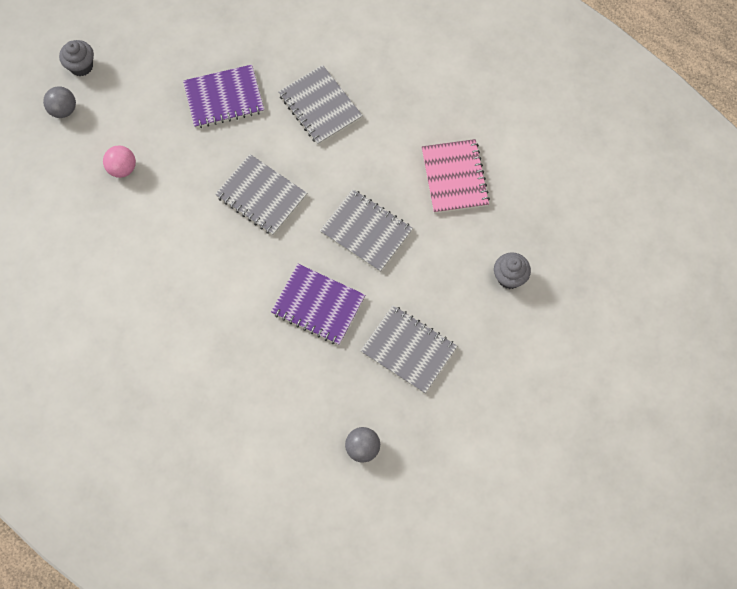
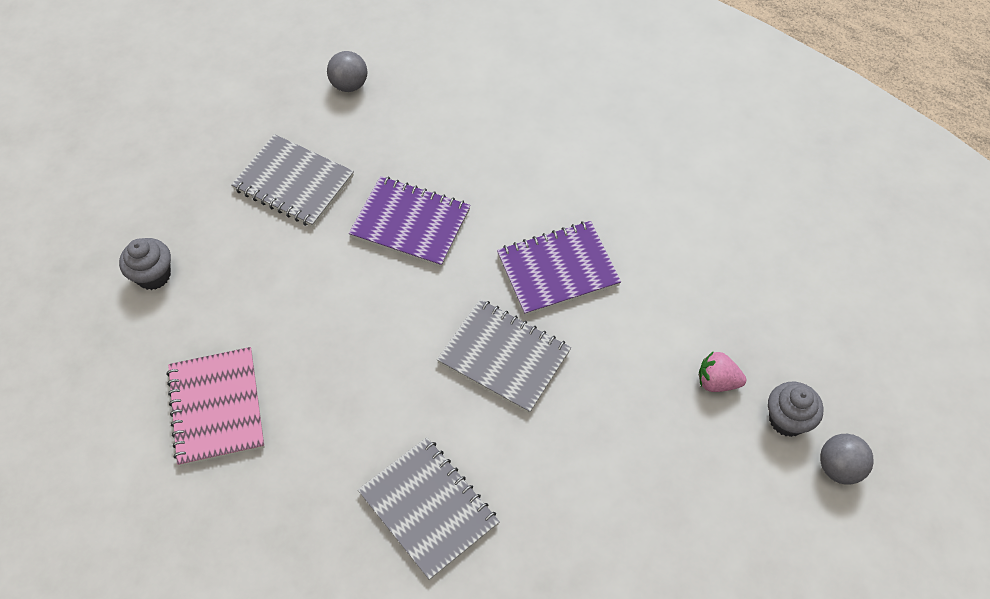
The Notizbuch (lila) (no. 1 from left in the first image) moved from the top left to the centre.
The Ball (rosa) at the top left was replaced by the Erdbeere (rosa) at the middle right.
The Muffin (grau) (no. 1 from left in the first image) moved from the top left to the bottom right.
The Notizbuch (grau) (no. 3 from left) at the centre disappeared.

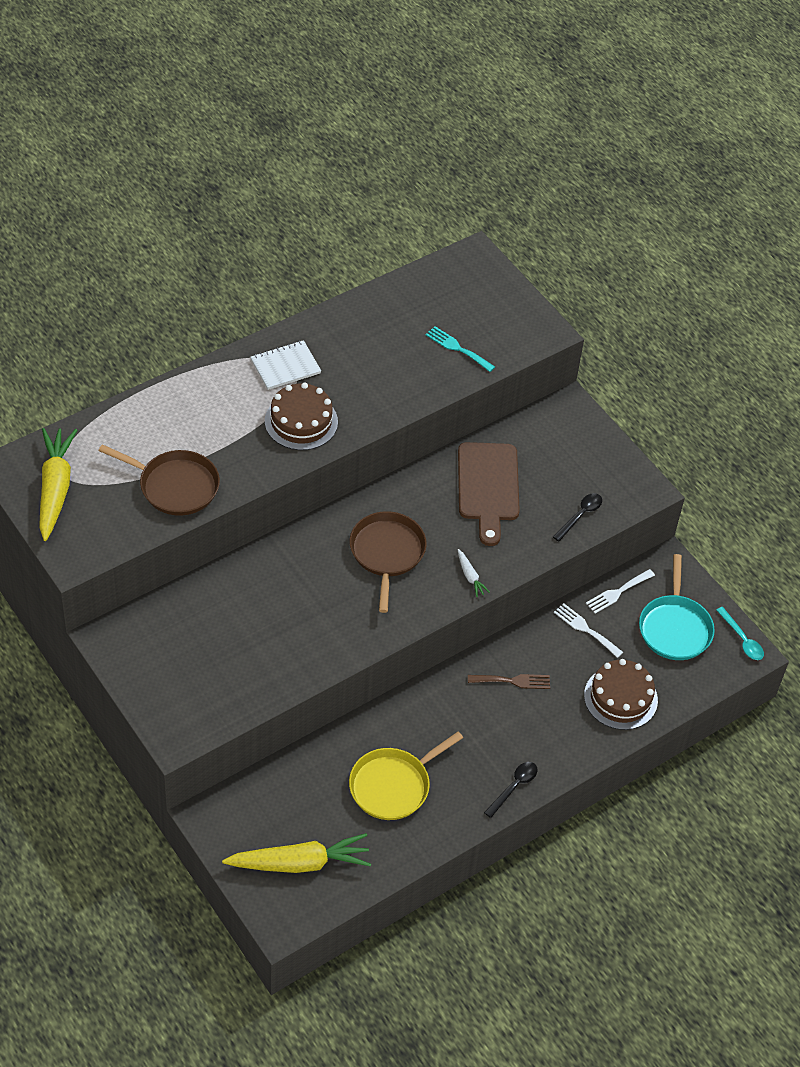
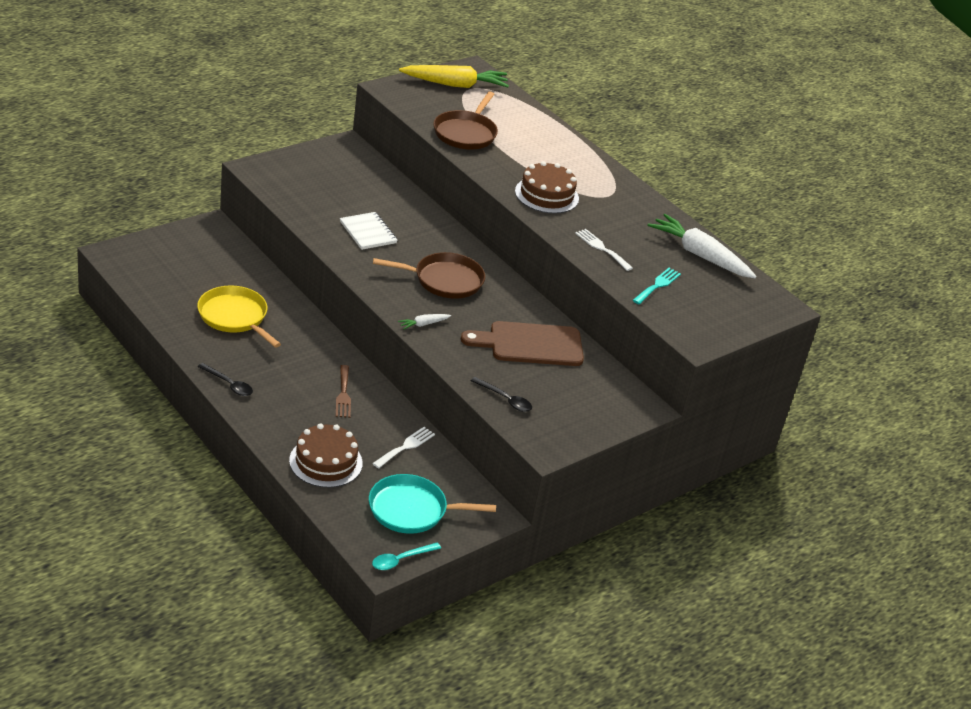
The Notizbuch (weiß) moved from the centre to the top centre.
The Gabel (weiß) (no. 2 from left) moved from the middle right to the centre.
The Karotte (weiß) (no. 2 from left) at the middle right appeared.
The Karotte (gelb) (no. 2 from left) at the bottom centre disappeared.

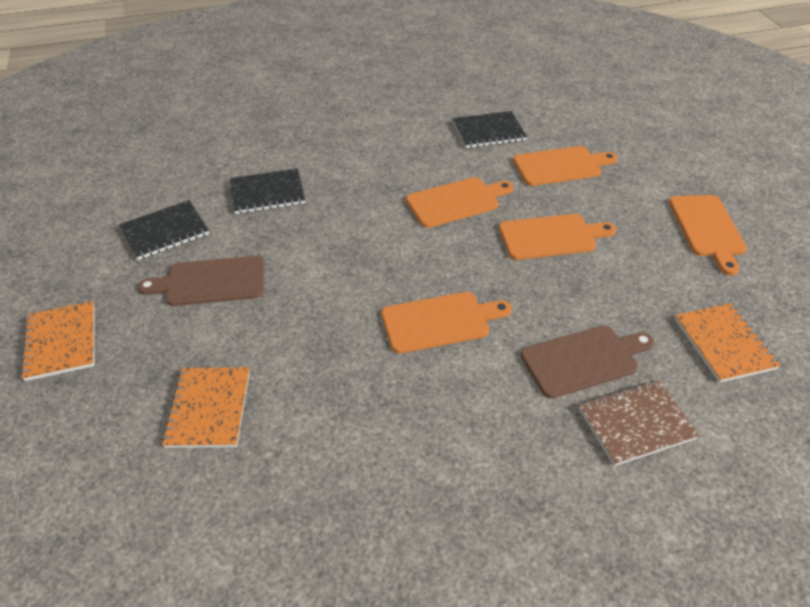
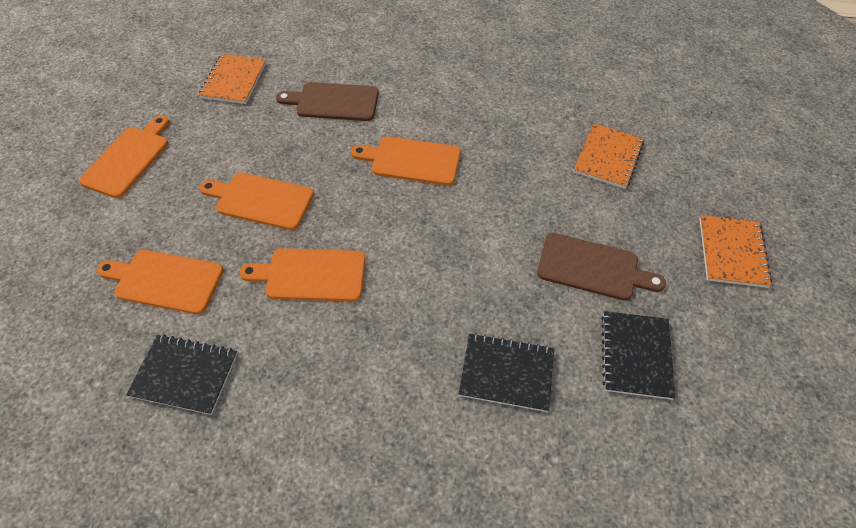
The Notizbuch (schwarz) (no. 1 from left in the first image) at the middle left turned 75 degrees counterclockwise.
The Notizbuch (braun) at the bottom right disappeared.

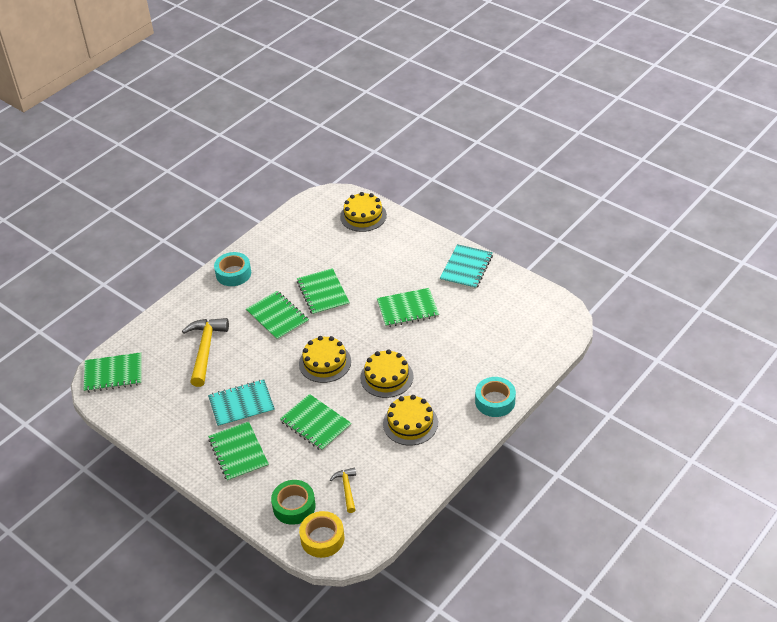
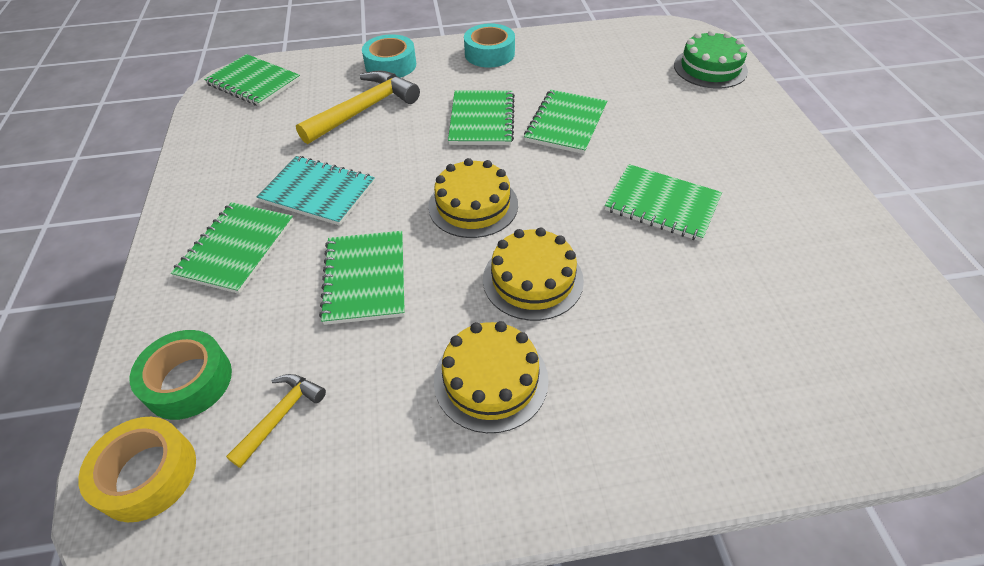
The Klebeband (türkis) (no. 2 from left in the first image) moved from the centre to the top centre.
The Kuchen (gelb) (no. 2 from left) at the centre became the Kuchen (grün) at the top right.
The Notizbuch (türkis) (no. 2 from left) at the centre disappeared.

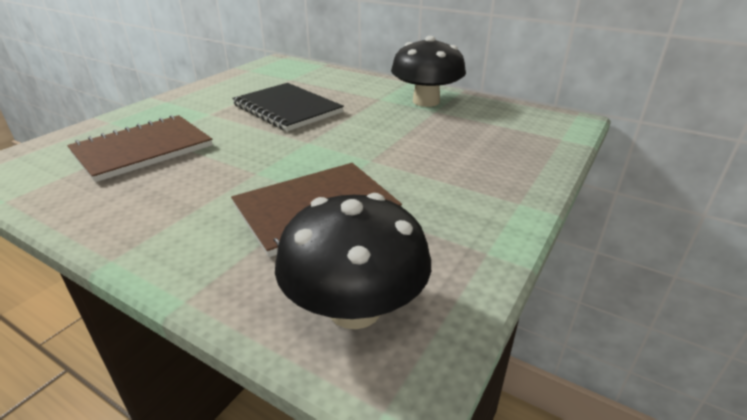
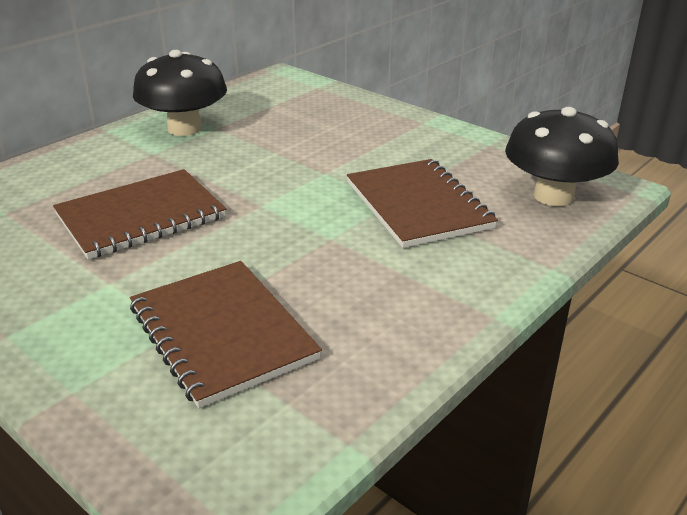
The Notizbuch (schwarz) at the top centre became the Notizbuch (braun) (no. 1 from left) at the middle left.

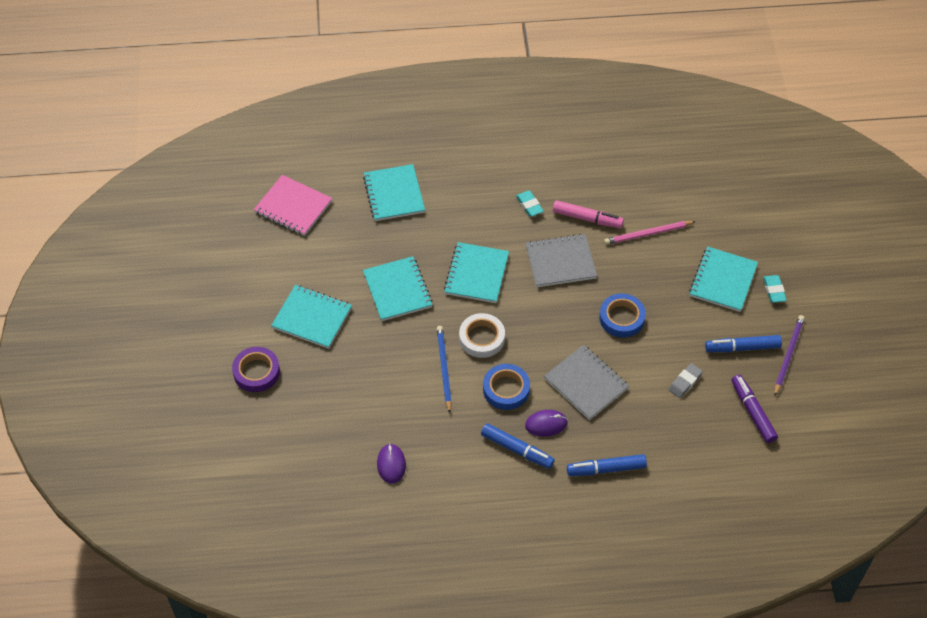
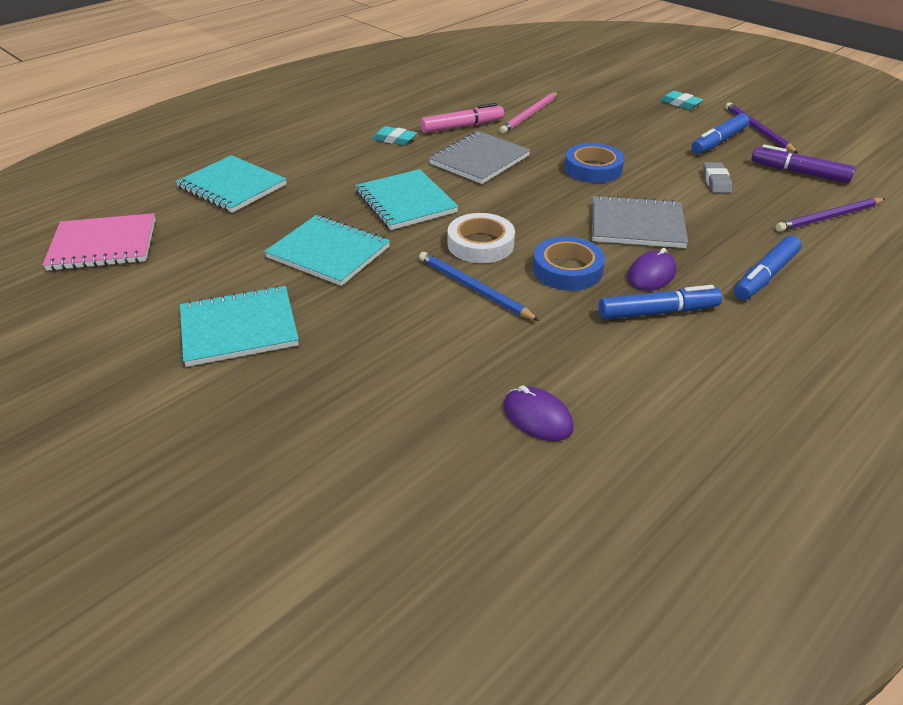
The Bleistift (lila) (no. 2 from left) at the top right appeared.
The Klebeband (lila) at the middle left disappeared.
The Notizbuch (türkis) (no. 5 from left) at the middle right disappeared.

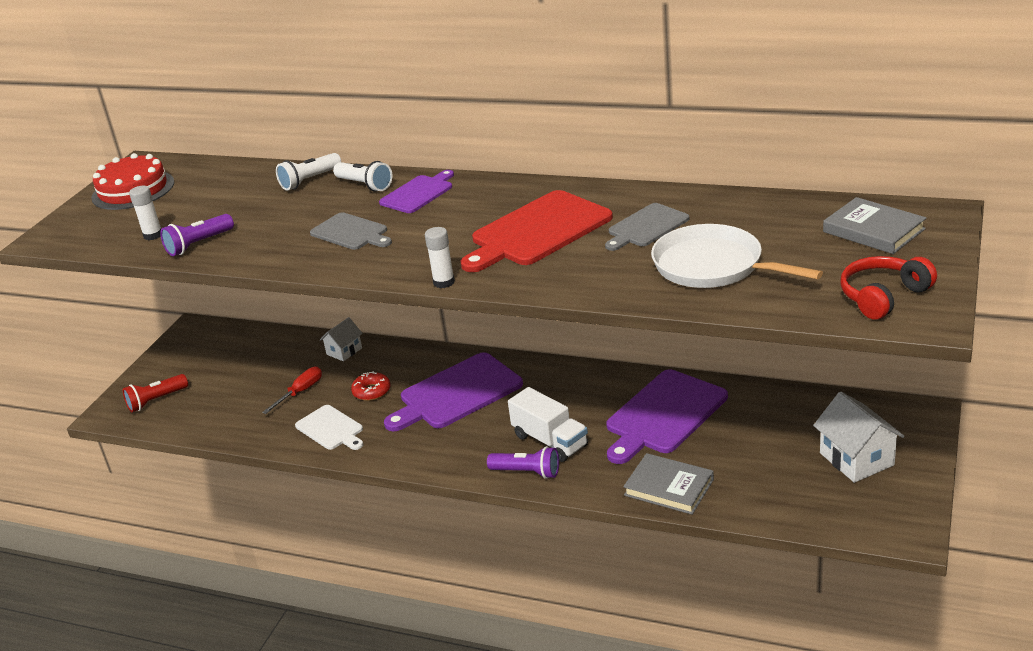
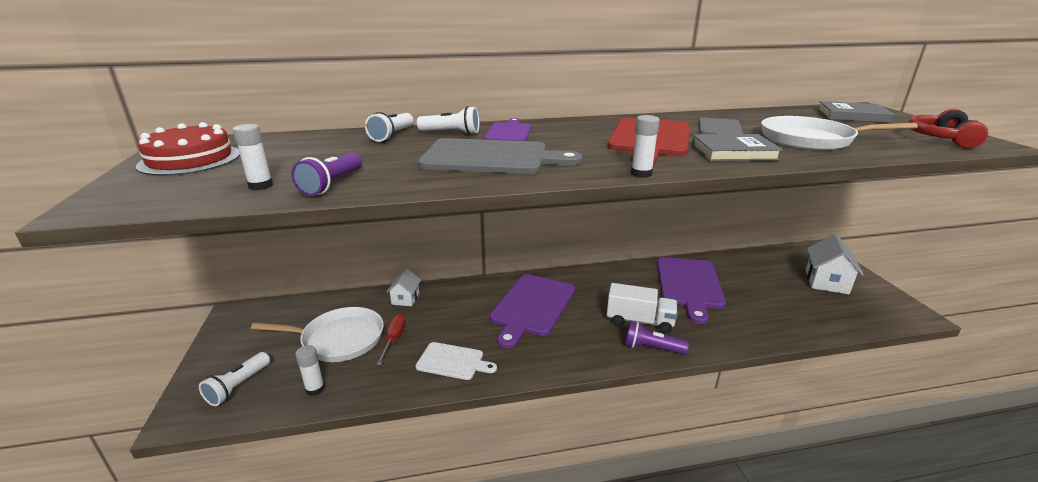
The Taschenlampe (rot) at the middle left became the Taschenlampe (weiß) (no. 1 from left) at the bottom left.
The Pfanne (weiß) (no. 1 from left) at the bottom left appeared.
The Klebestift (weiß) (no. 2 from left) at the bottom left appeared.
The Schneidebrett (grau) (no. 1 from left) at the centre changed to 1.75 times the size.
The Taschenlampe (lila) (no. 2 from left) at the bottom centre turned 150 degrees counterclockwise.
The Buch (grau) (no. 1 from left) moved from the bottom centre to the top right.
The Haus (weiß) (no. 2 from left) at the bottom right turned 75 degrees clockwise.
The Donut (rot) at the centre disappeared.

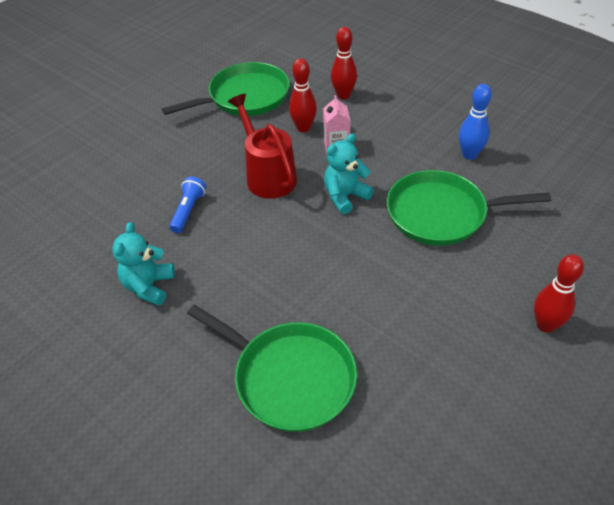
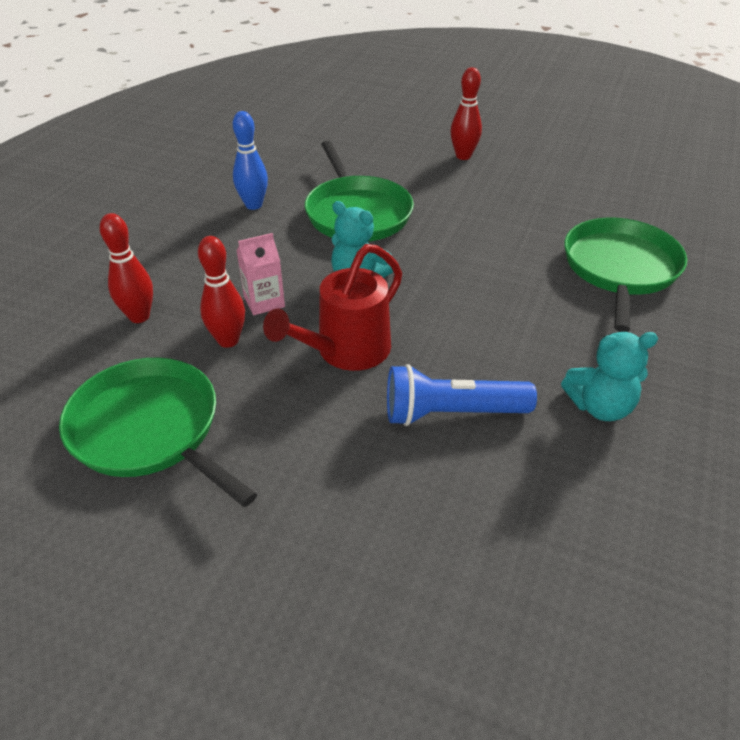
The Taschenlampe (blau) at the middle left changed to 1.56 times the size.

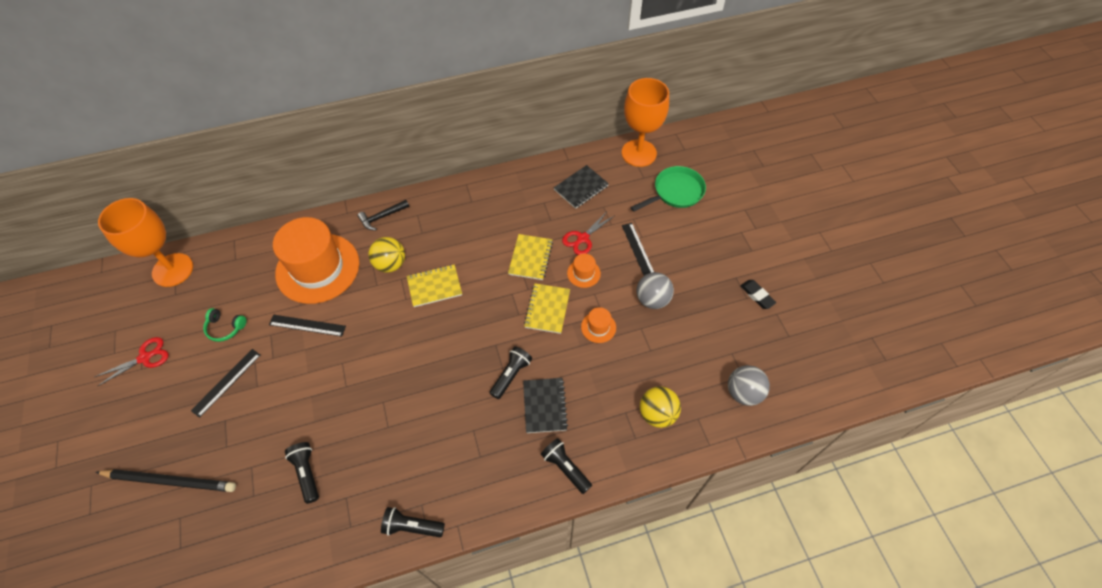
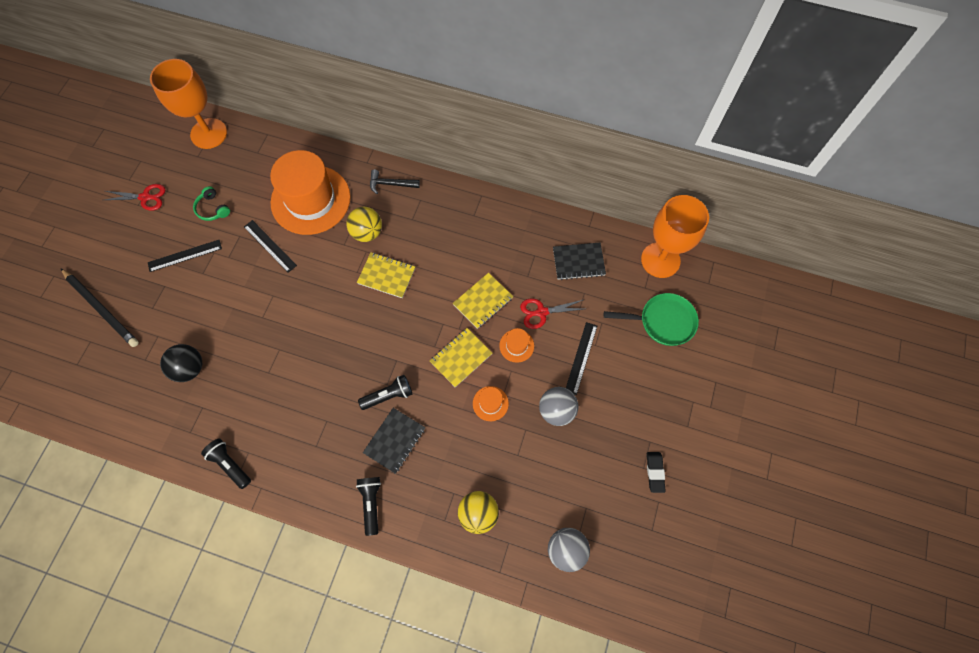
The Taschenlampe (schwarz) (no. 1 from left) at the bottom left was replaced by the Ball (schwarz) at the middle left.

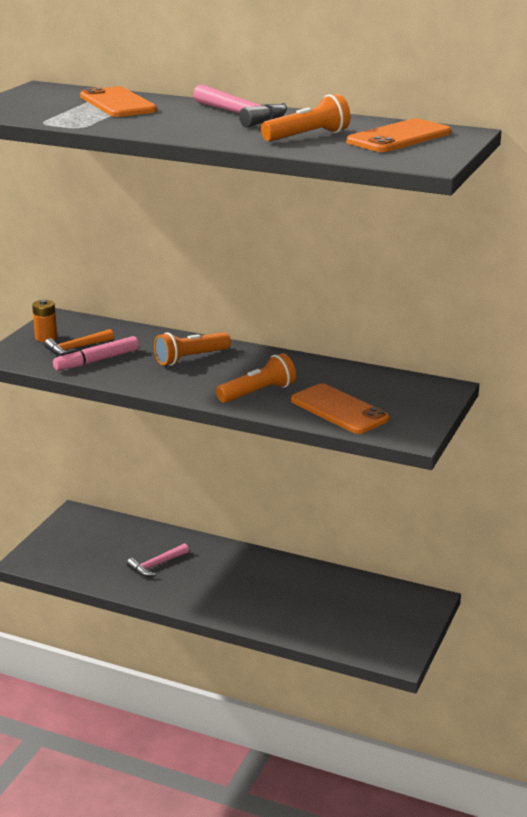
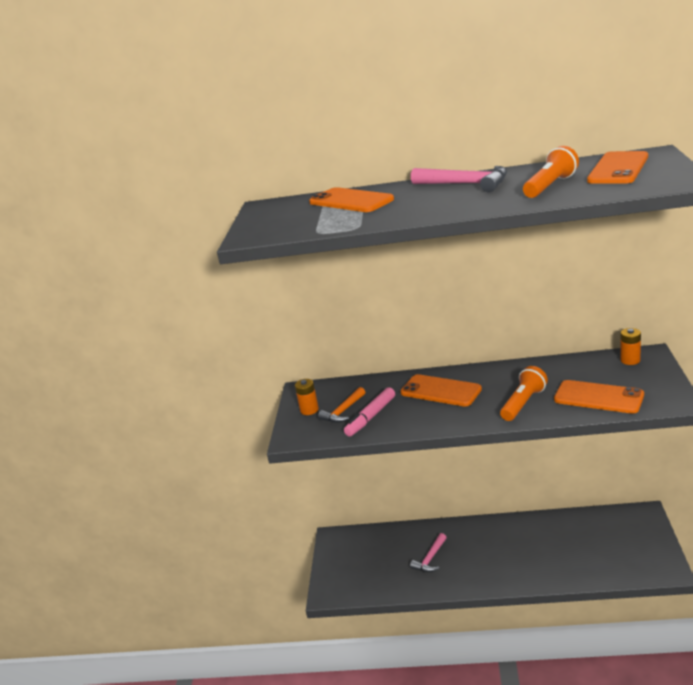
The Taschenlampe (orange) (no. 1 from left) at the centre was replaced by the Handy (orange) (no. 2 from left) at the centre.
The Batterie (orange) (no. 2 from left) at the middle right appeared.

